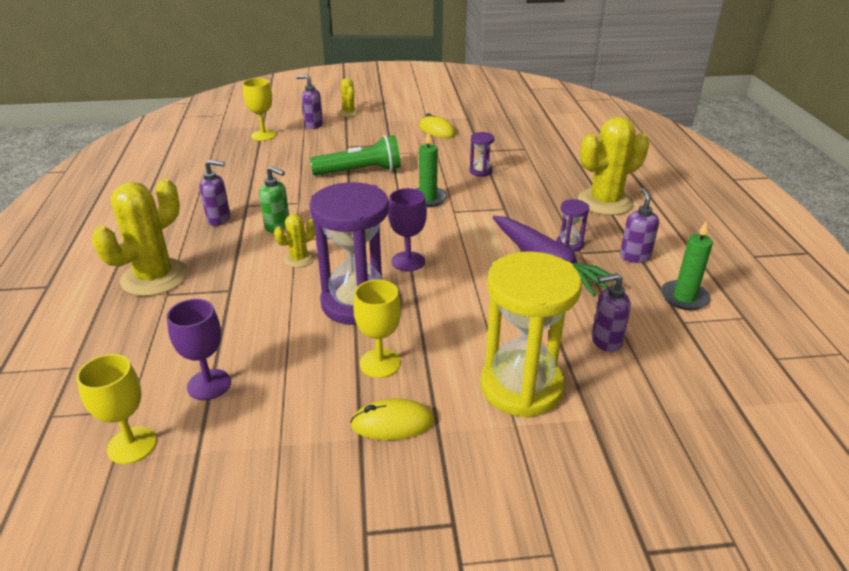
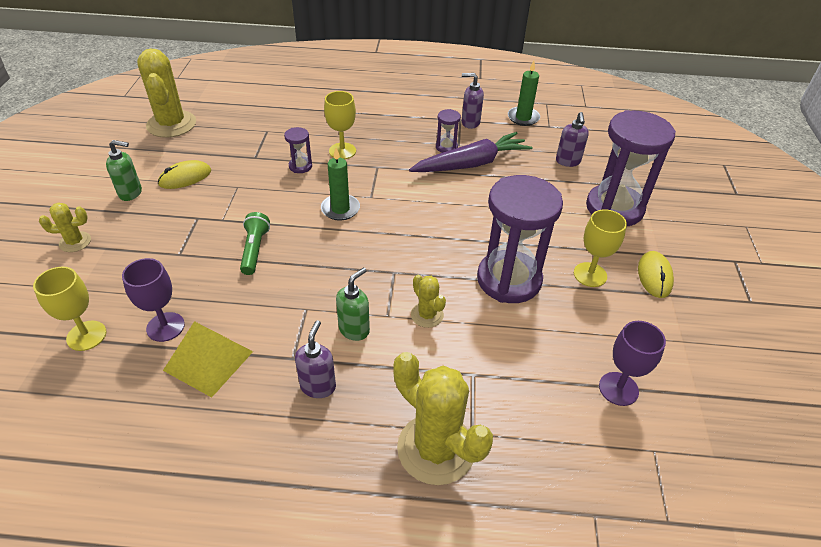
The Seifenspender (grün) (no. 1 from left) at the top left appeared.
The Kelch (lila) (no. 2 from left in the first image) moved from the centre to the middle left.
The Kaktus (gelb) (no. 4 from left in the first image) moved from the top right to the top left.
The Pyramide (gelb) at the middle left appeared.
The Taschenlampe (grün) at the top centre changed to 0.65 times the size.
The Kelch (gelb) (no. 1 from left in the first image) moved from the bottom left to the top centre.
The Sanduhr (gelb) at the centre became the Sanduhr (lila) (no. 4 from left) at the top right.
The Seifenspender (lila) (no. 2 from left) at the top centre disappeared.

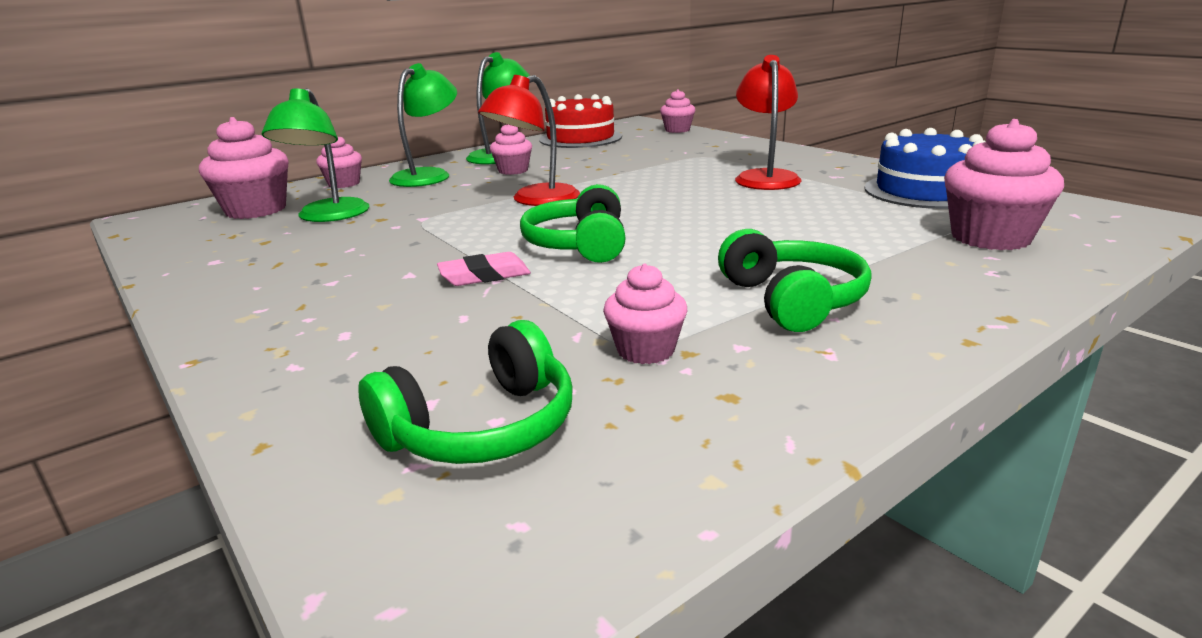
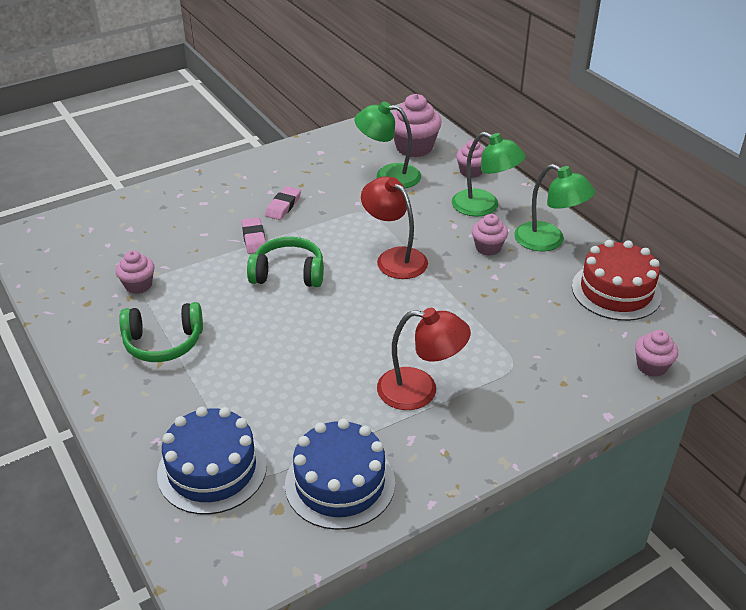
The Muffin (rosa) (no. 6 from left) at the top right was replaced by the Kuchen (blau) (no. 1 from left) at the bottom left.
The Radiergummi (rosa) (no. 2 from left) at the top centre appeared.
The Kopfhörer (grün) (no. 1 from left) at the centre disappeared.

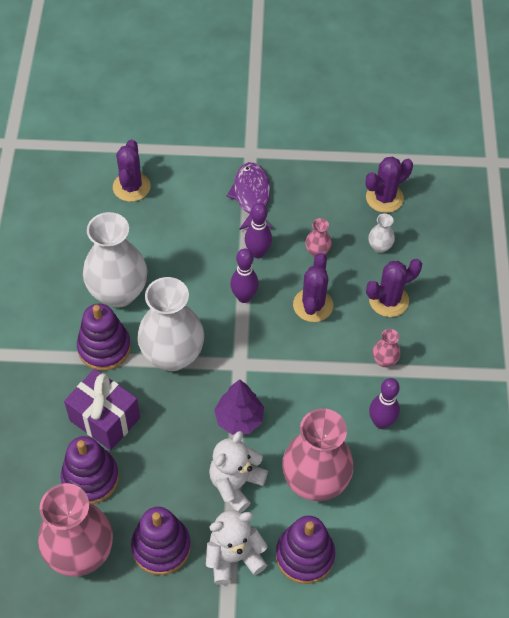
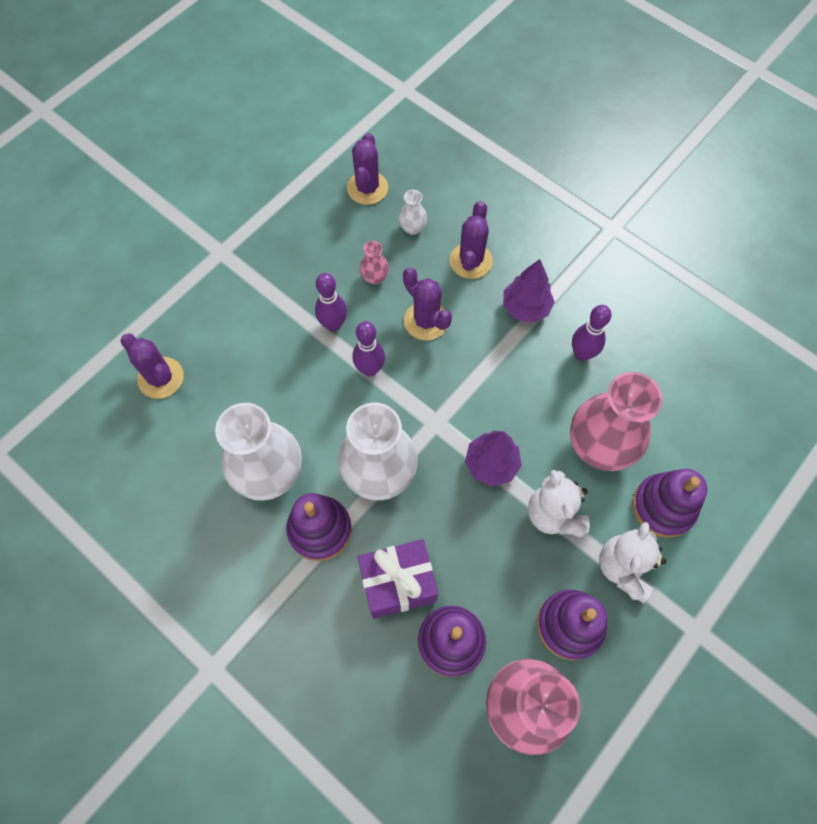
The Vase (rosa) (no. 4 from left) at the middle right was replaced by the Baum (lila) (no. 2 from left) at the centre.
The Fisch (lila) at the top centre disappeared.

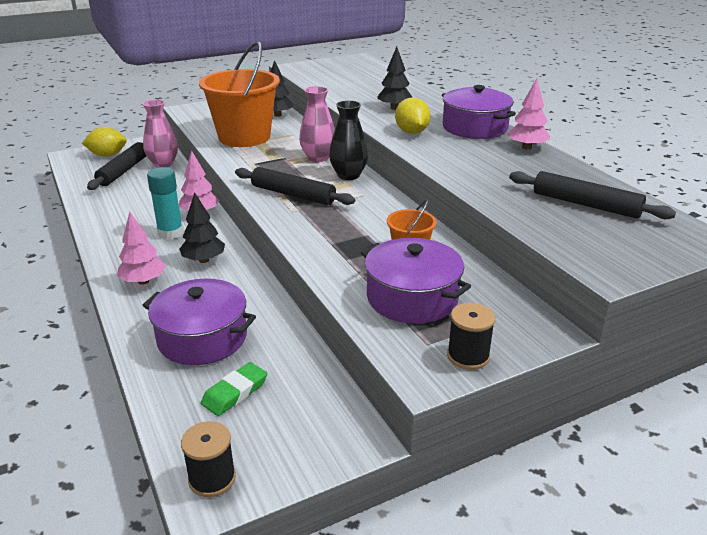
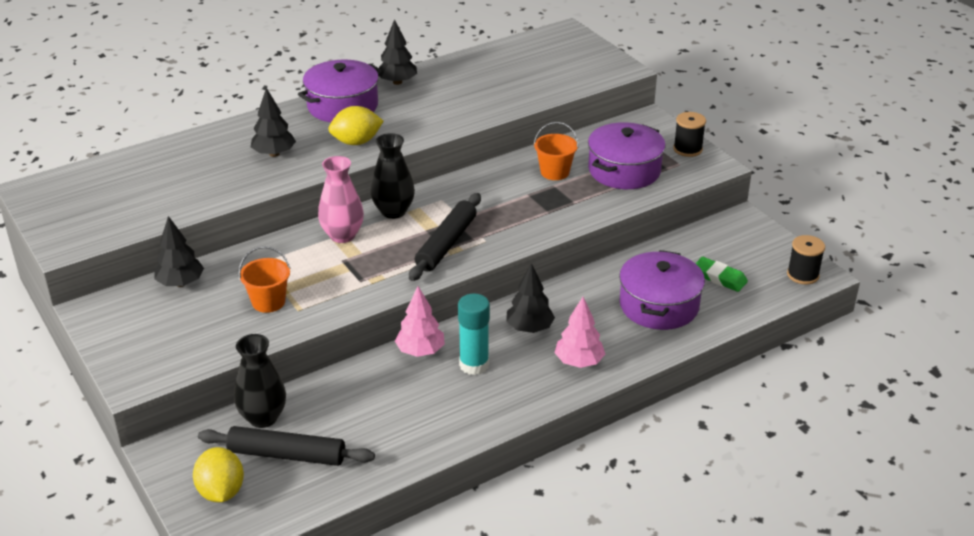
The Vase (rosa) (no. 1 from left) at the top left became the Vase (schwarz) (no. 1 from left) at the bottom left.
The Eimer (orange) (no. 1 from left) at the top centre changed to 0.46 times the size.
The Baum (rosa) (no. 3 from left) at the top right became the Baum (schwarz) (no. 3 from left) at the top centre.
The Nudelholz (schwarz) (no. 3 from left) at the middle right disappeared.

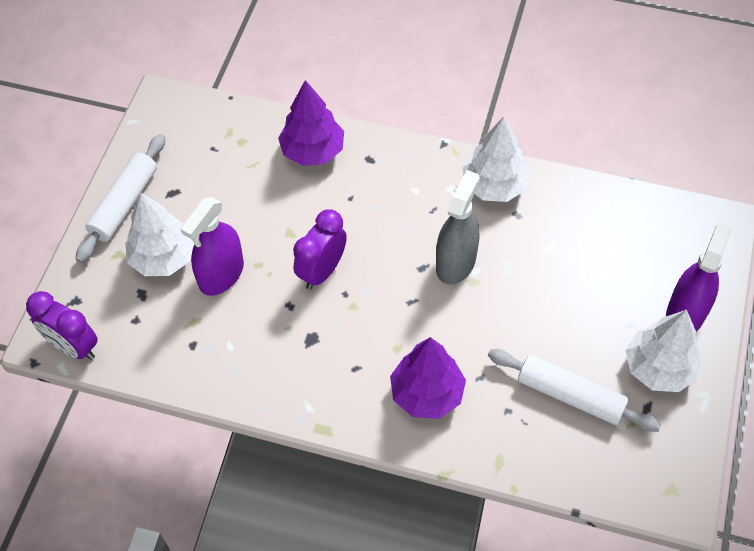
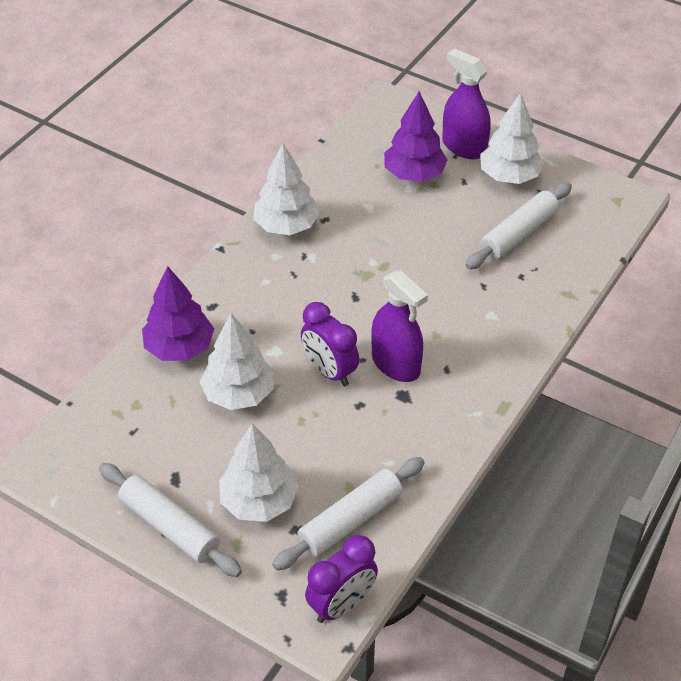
The Baum (weiß) (no. 1 from left) at the centre appeared.
The Nudelholz (weiß) (no. 2 from left) at the bottom centre appeared.
The Sprühflasche (lila) (no. 1 from left) moved from the middle left to the centre.
The Baum (lila) (no. 2 from left) moved from the bottom centre to the top centre.
The Sprühflasche (grau) at the centre disappeared.

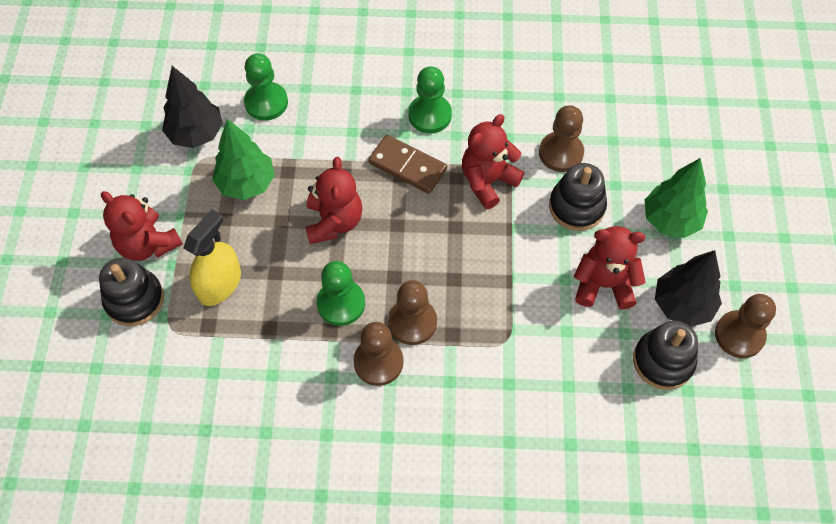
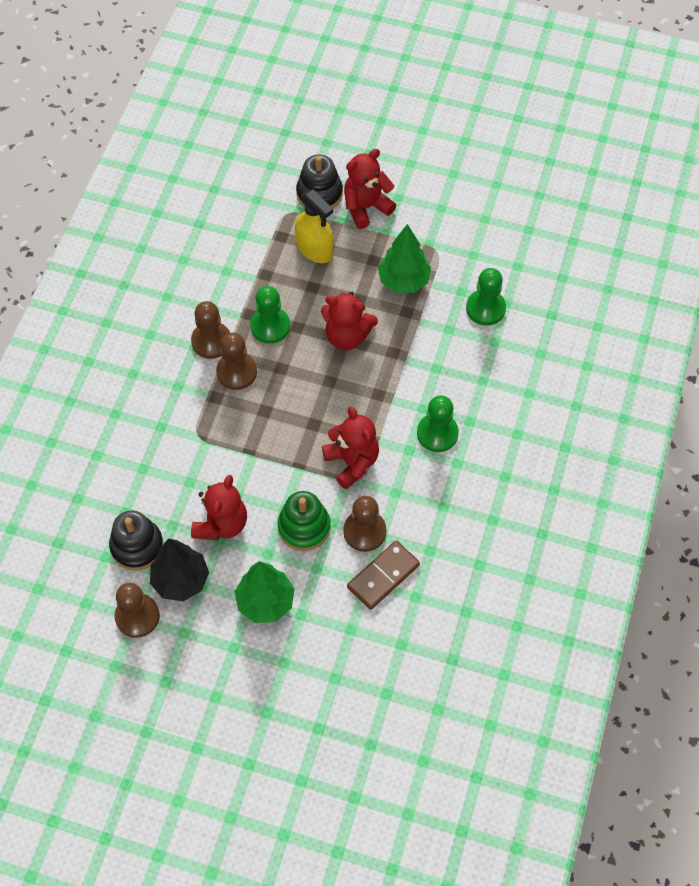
The Stapelspielzeug (schwarz) (no. 2 from left) at the middle right became the Stapelspielzeug (grün) at the centre.
The Dominostein (braun) moved from the top centre to the centre.
The Baum (schwarz) (no. 1 from left) at the top left disappeared.

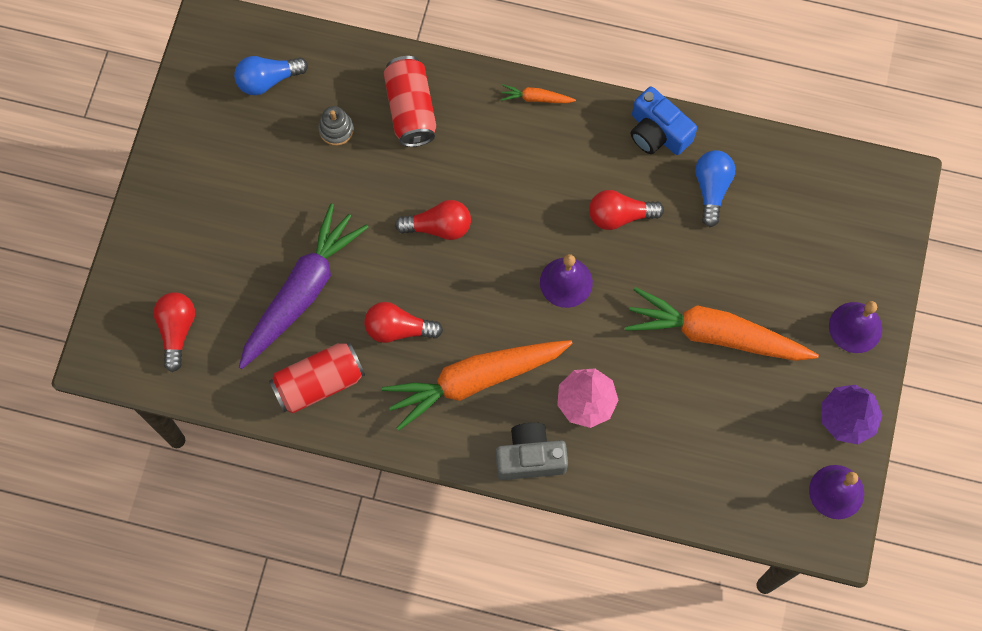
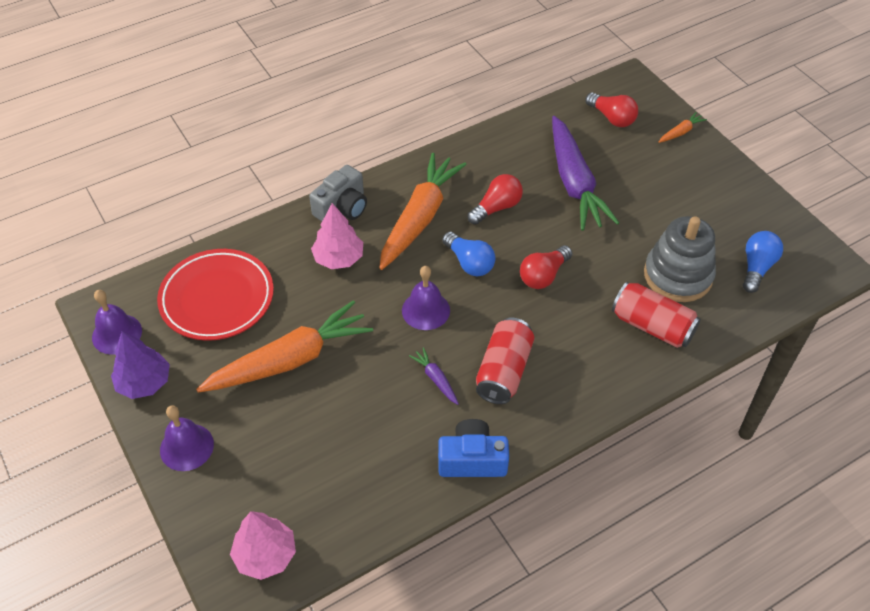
The Teller (rot) at the middle left appeared.
The Baum (rosa) (no. 1 from left) at the bottom left appeared.
The Glühbirne (rot) (no. 4 from left) at the top centre was replaced by the Karotte (lila) (no. 1 from left) at the centre.
The Glühbirne (blau) (no. 2 from left in the first image) moved from the top right to the centre.
The Dose (rot) (no. 1 from left) moved from the middle left to the centre.
The Stapelspielzeug (grau) at the top centre changed to 2.15 times the size.
The Karotte (orange) (no. 2 from left in the first image) moved from the top centre to the top right.

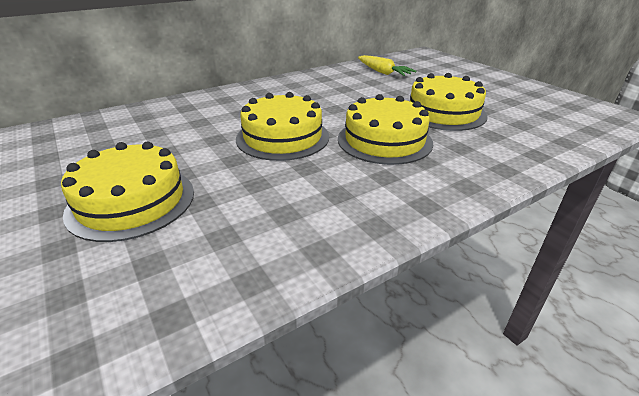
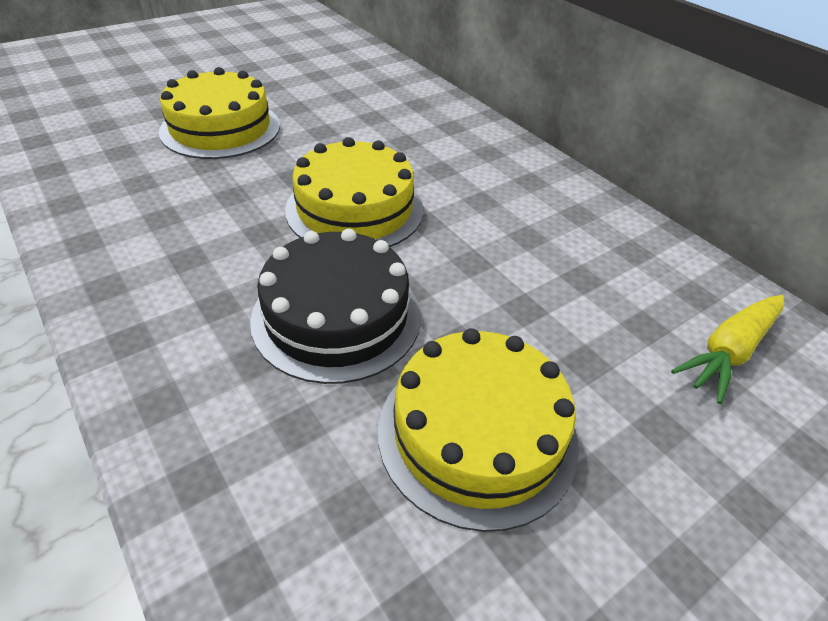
The Kuchen (gelb) (no. 3 from left) at the top centre became the Kuchen (schwarz) at the centre.

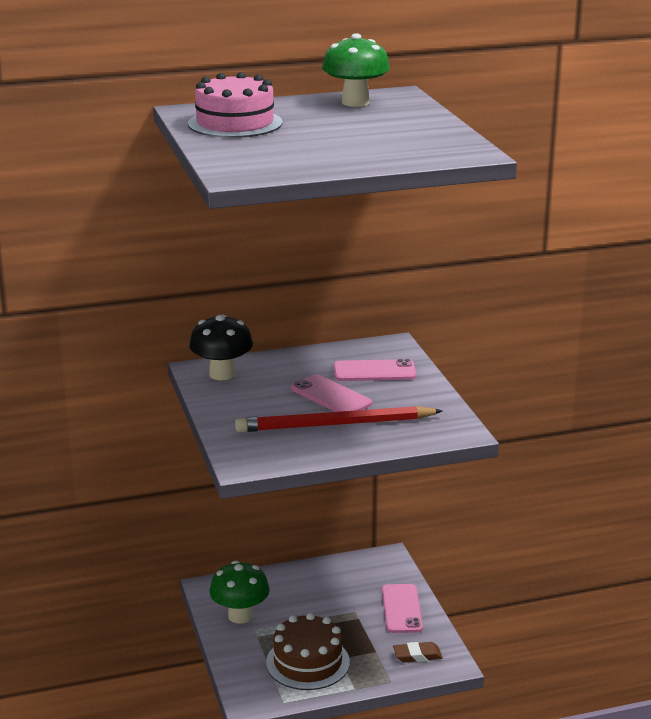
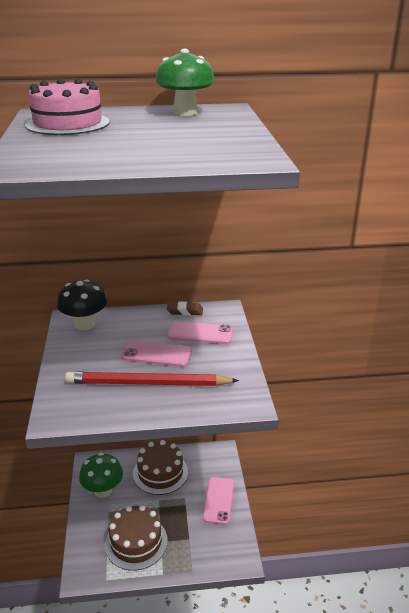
The Handy (rosa) (no. 1 from left) at the centre turned 45 degrees counterclockwise.
The Kuchen (braun) (no. 2 from left) at the bottom centre appeared.
The Radiergummi (braun) moved from the bottom centre to the centre.

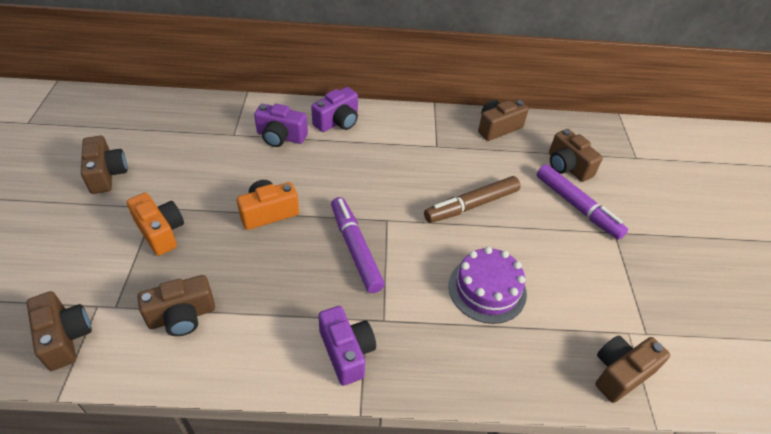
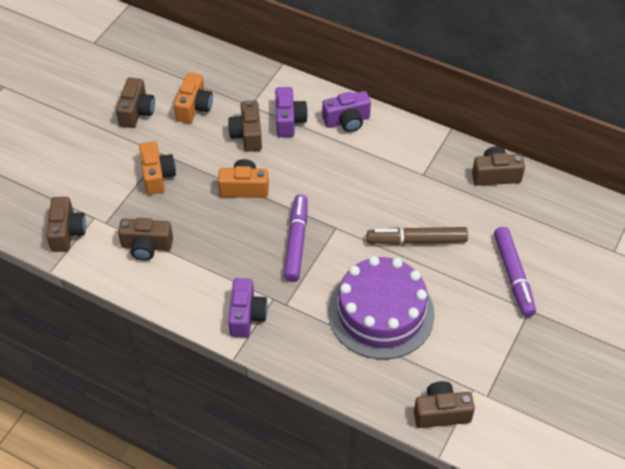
The Kamera (orange) (no. 2 from left) at the top left appeared.
The Kamera (braun) (no. 5 from left in the first image) moved from the middle right to the top centre.
The Kamera (lila) (no. 1 from left in the first image) at the top centre turned 135 degrees counterclockwise.
The Kuchen (lila) at the centre changed to 1.57 times the size.

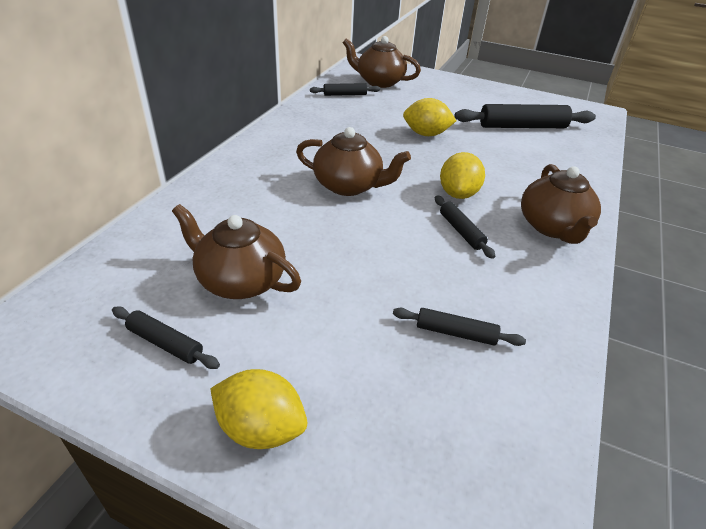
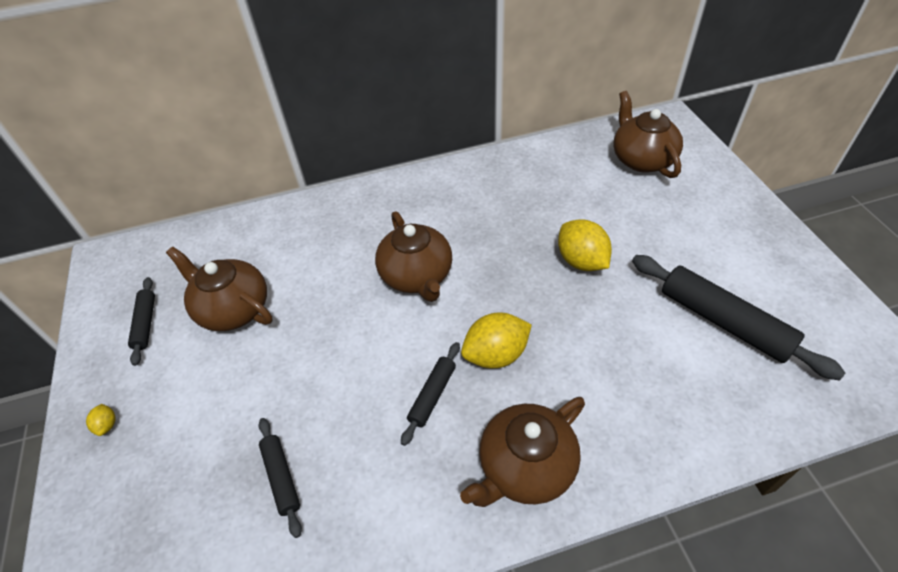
The Zitrone (gelb) (no. 1 from left) at the bottom centre changed to 0.45 times the size.
The Teekanne (braun) (no. 1 from left) at the centre turned 45 degrees counterclockwise.
The Nudelholz (schwarz) (no. 2 from left) at the top centre disappeared.

